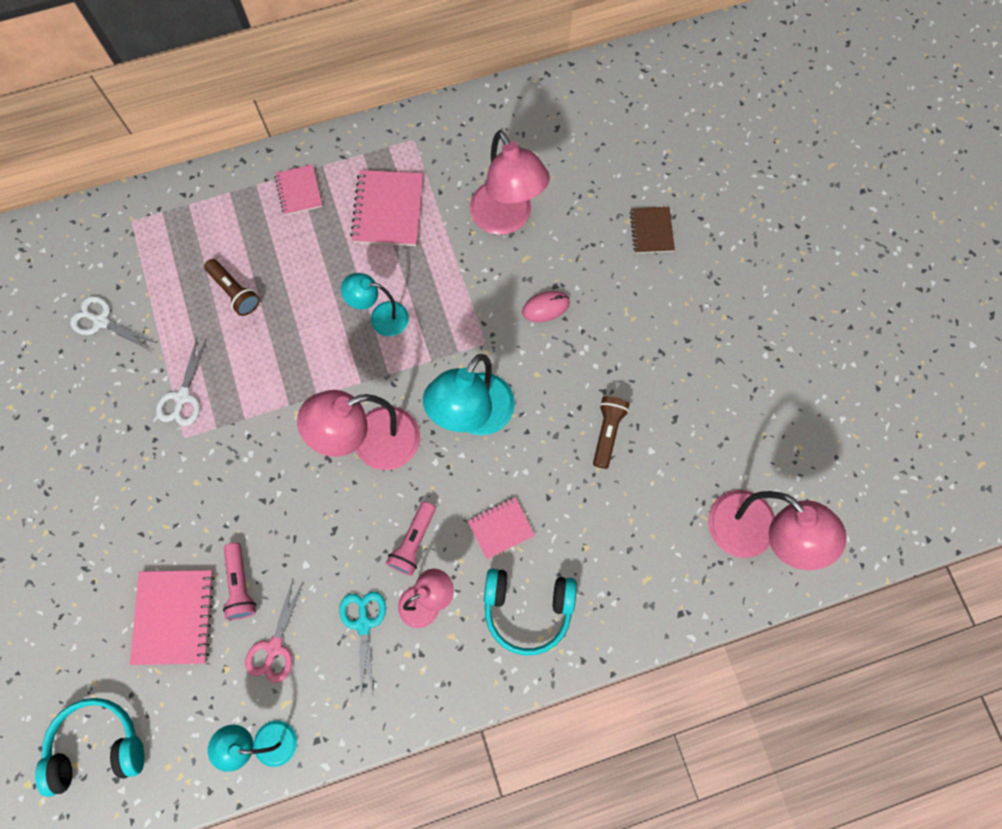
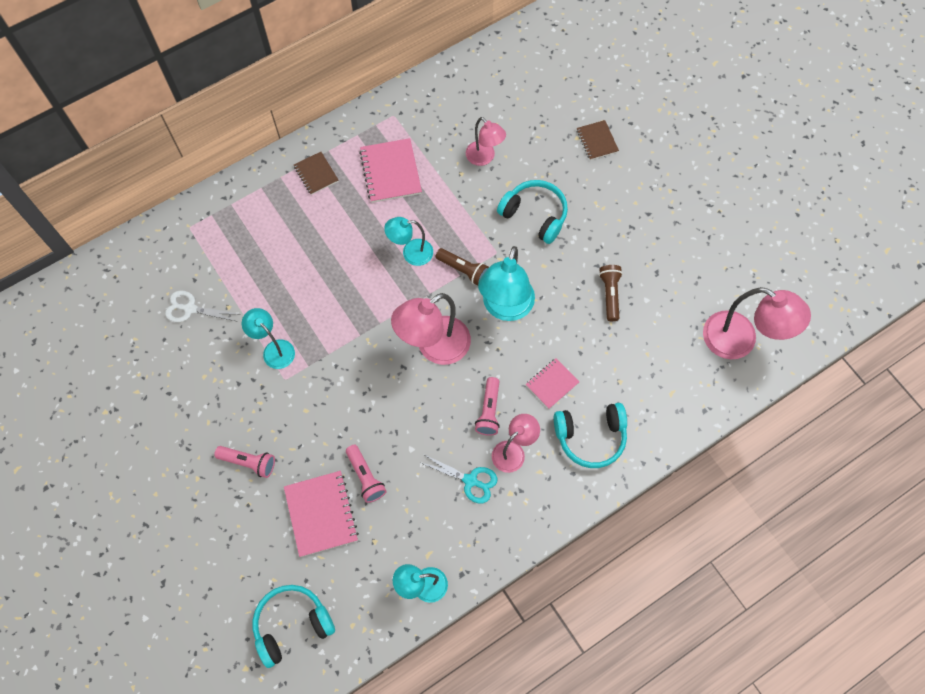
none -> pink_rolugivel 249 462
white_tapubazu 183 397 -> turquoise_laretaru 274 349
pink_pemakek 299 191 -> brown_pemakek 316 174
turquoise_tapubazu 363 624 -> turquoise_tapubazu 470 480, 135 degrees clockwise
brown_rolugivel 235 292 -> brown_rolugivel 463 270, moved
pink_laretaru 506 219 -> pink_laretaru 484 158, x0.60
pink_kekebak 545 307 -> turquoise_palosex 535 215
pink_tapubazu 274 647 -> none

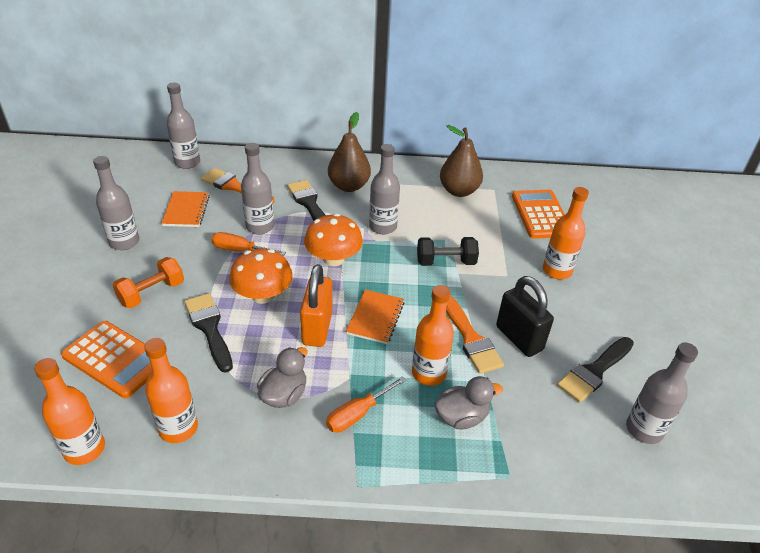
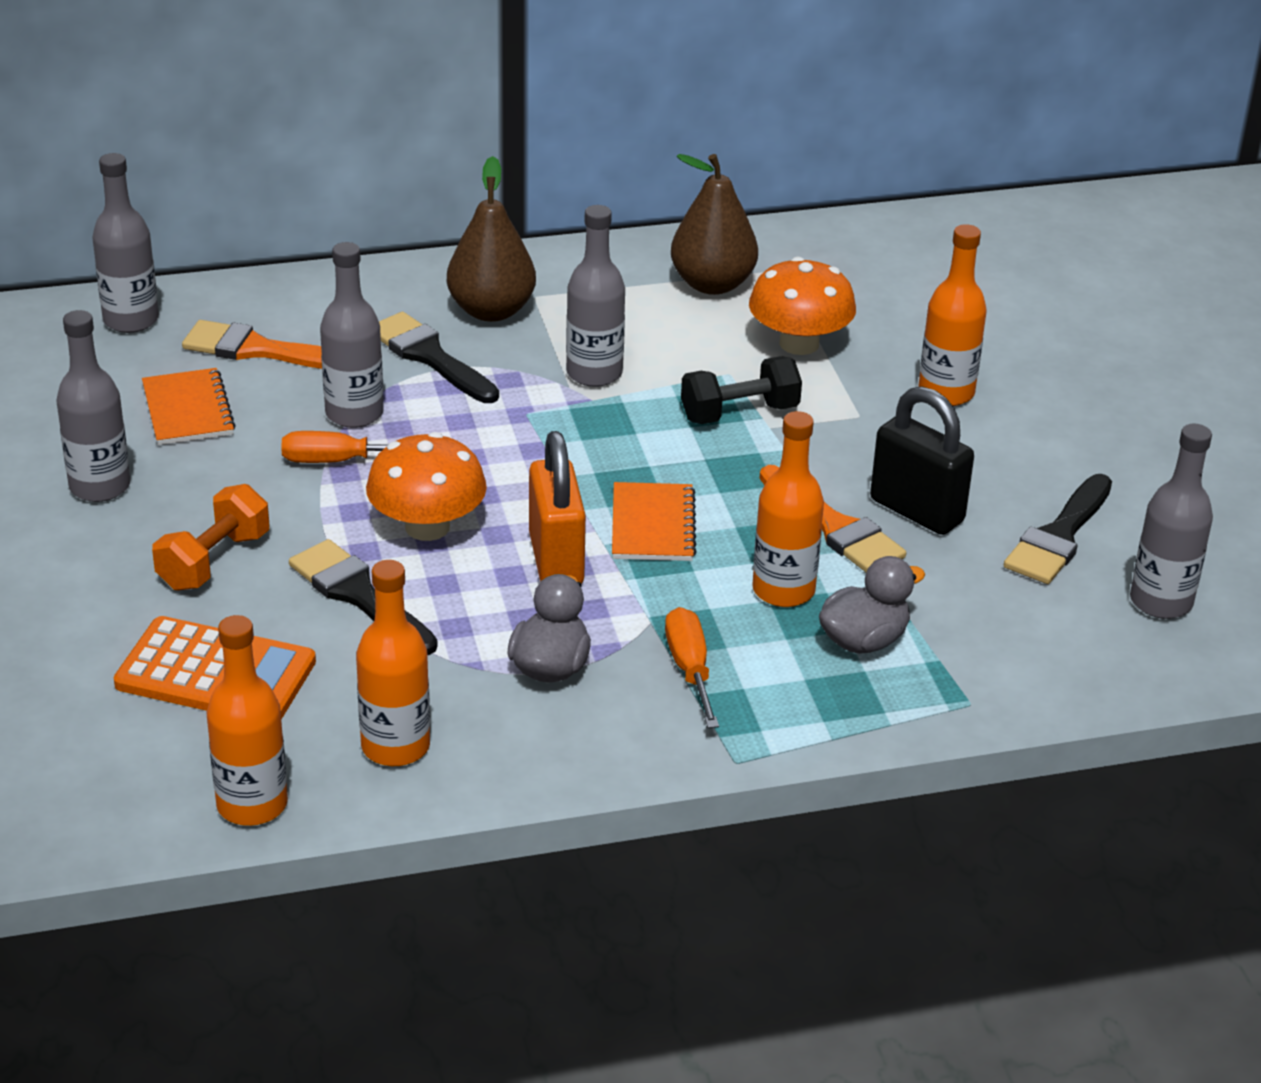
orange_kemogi 358 414 -> orange_kemogi 690 669, 135 degrees clockwise
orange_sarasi 333 259 -> orange_sarasi 799 343, moved
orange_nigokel 541 215 -> none

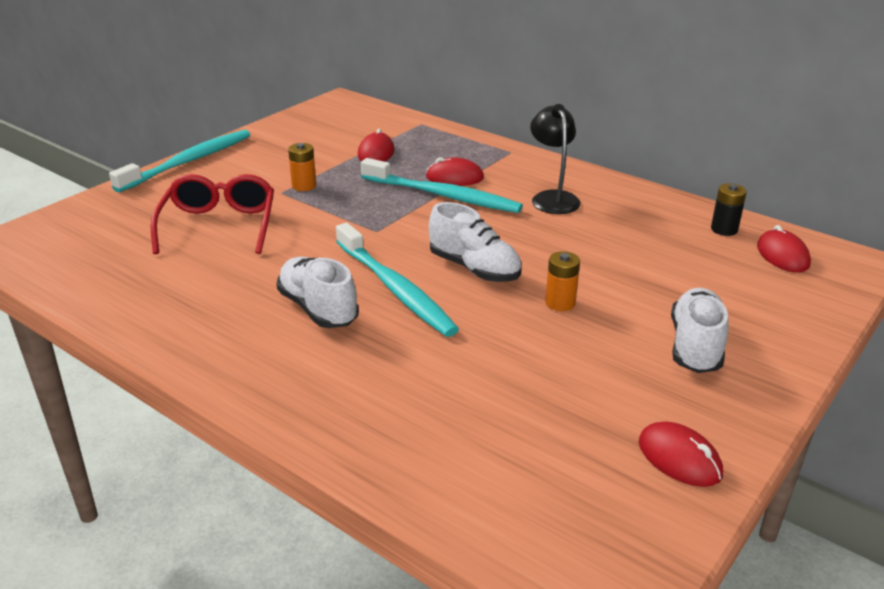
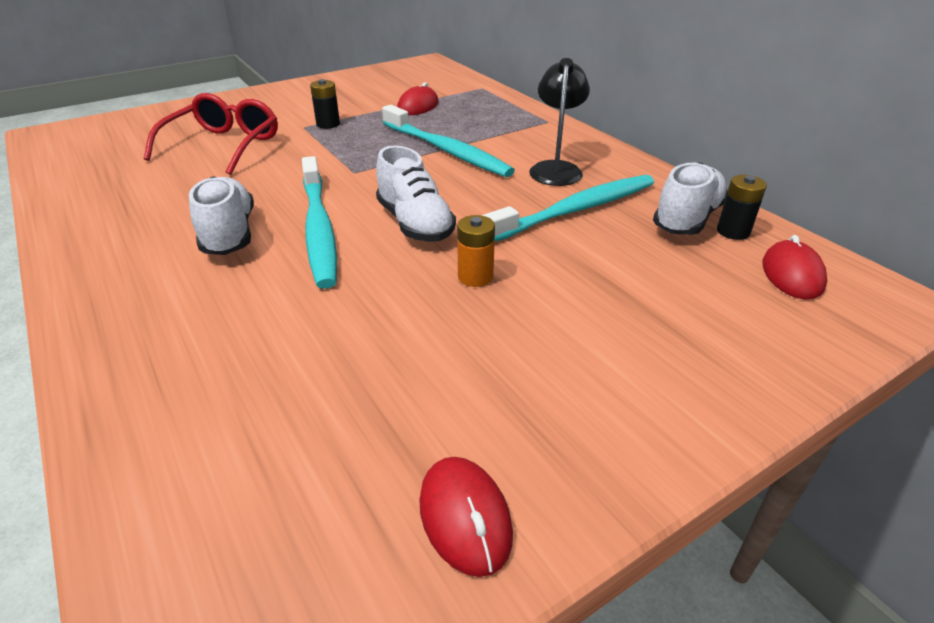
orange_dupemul 304 186 -> black_dupemul 328 124
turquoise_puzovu 189 162 -> turquoise_puzovu 576 210, moved
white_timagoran 695 346 -> white_timagoran 687 219, moved
red_kekebak 454 177 -> none

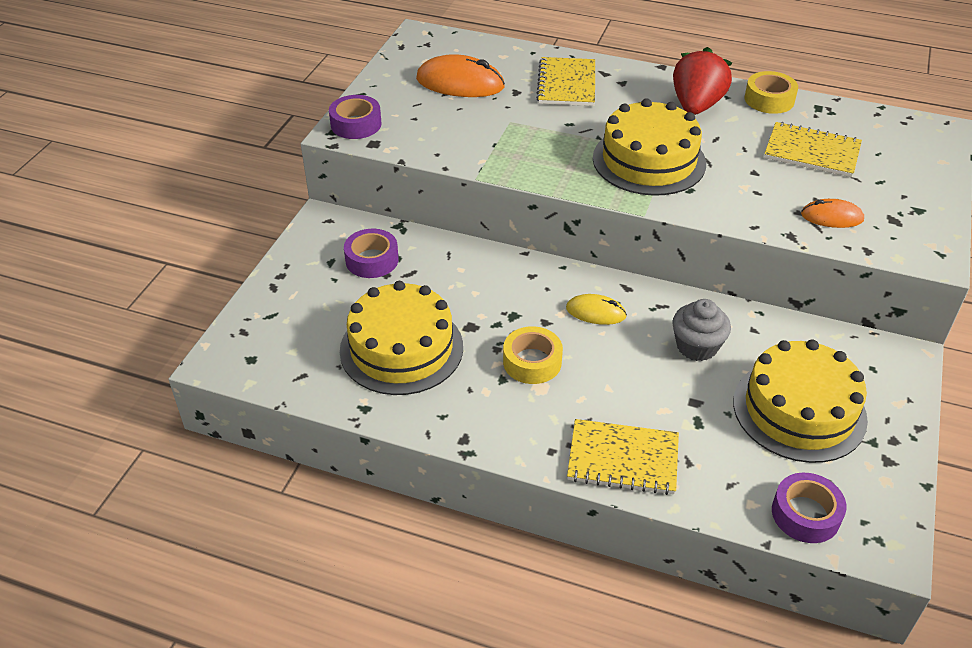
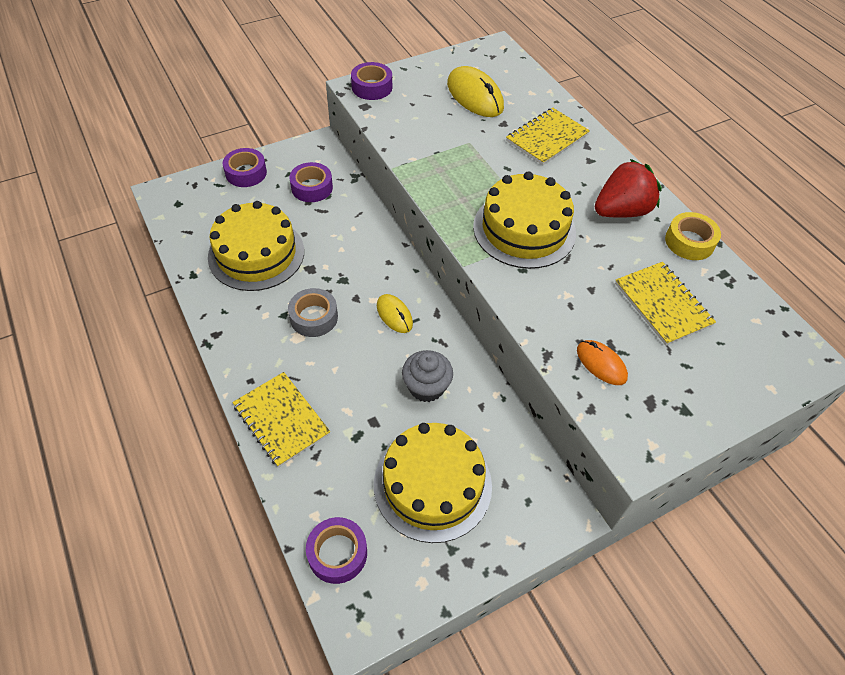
none -> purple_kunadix 246 173
yellow_kunadix 532 362 -> grey_kunadix 314 317
orange_kekebak 460 83 -> yellow_kekebak 475 96

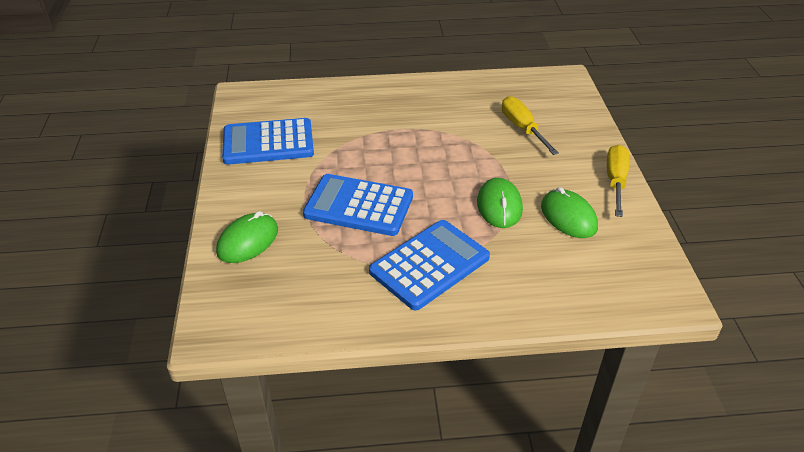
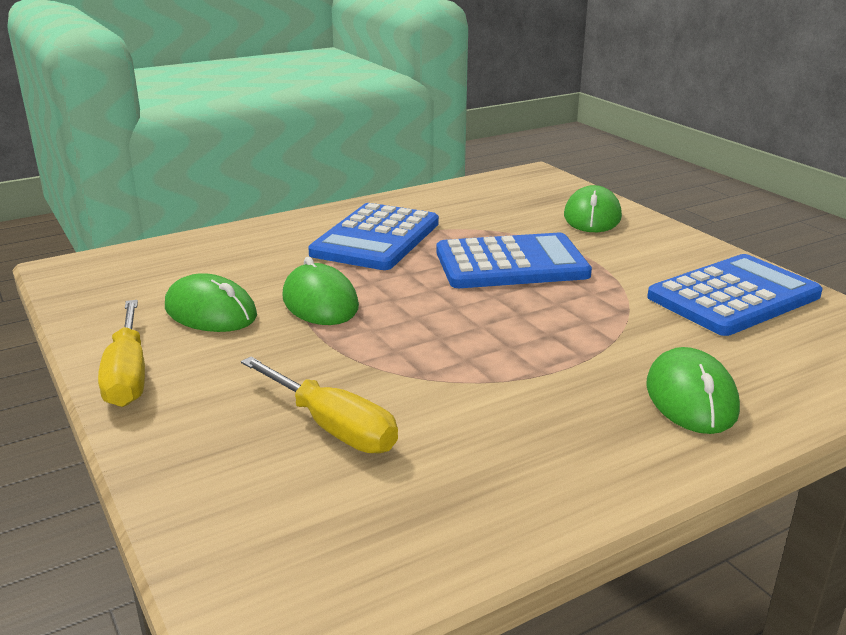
none -> green_kekebak 691 398

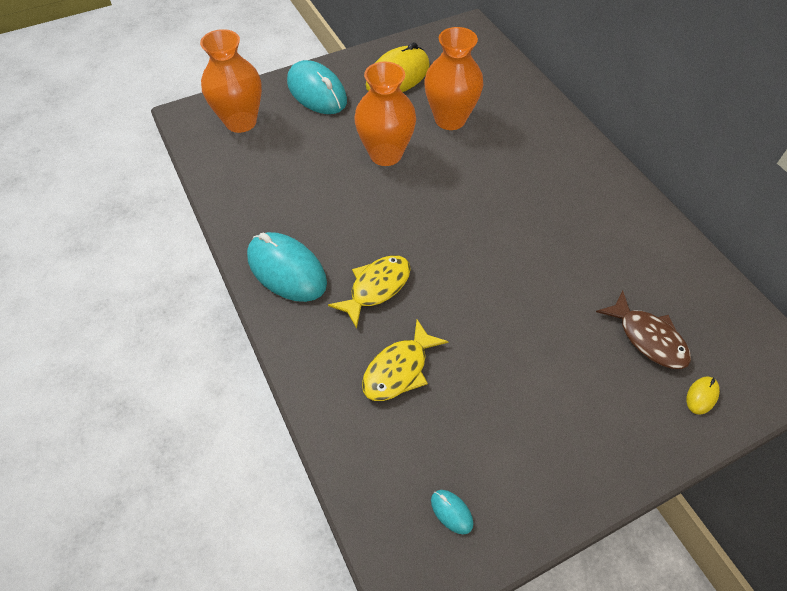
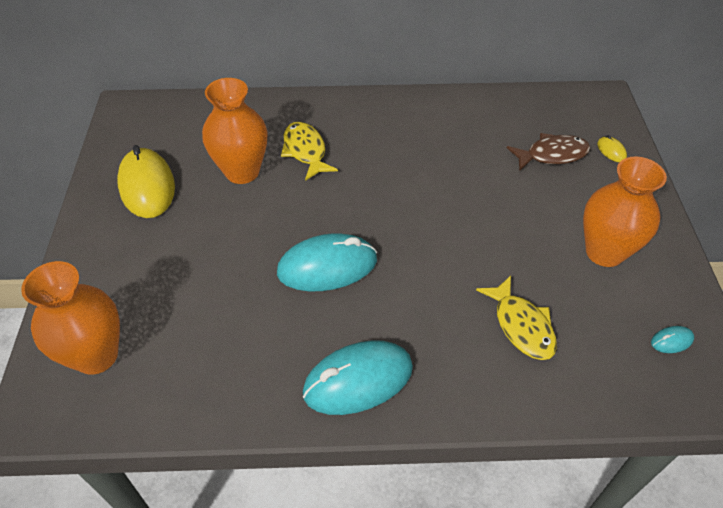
turquoise_kekebak 317 92 -> turquoise_kekebak 327 266, moved
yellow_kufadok 376 288 -> yellow_kufadok 305 151, moved
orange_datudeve 385 154 -> orange_datudeve 604 252, moved

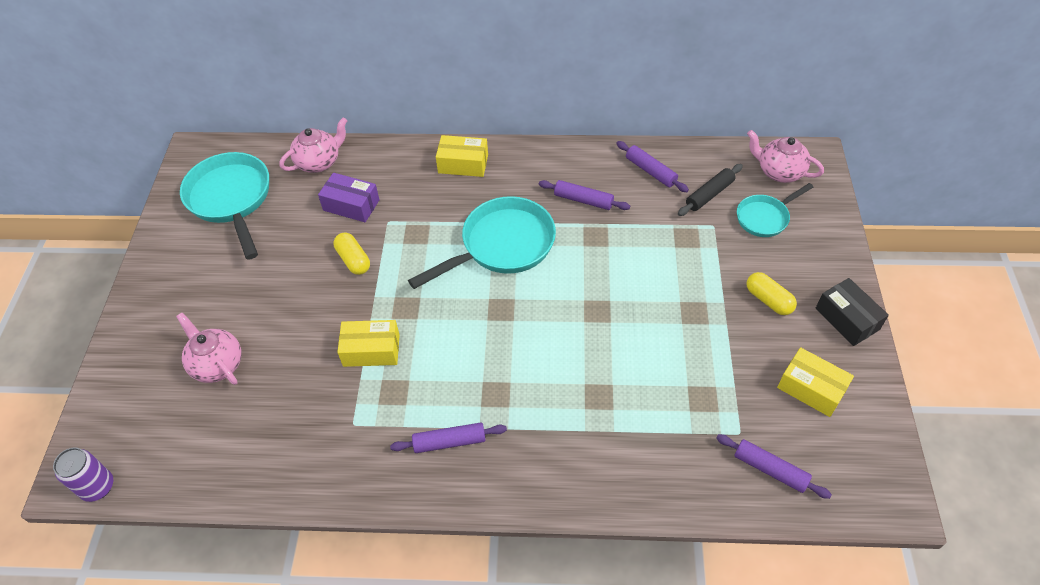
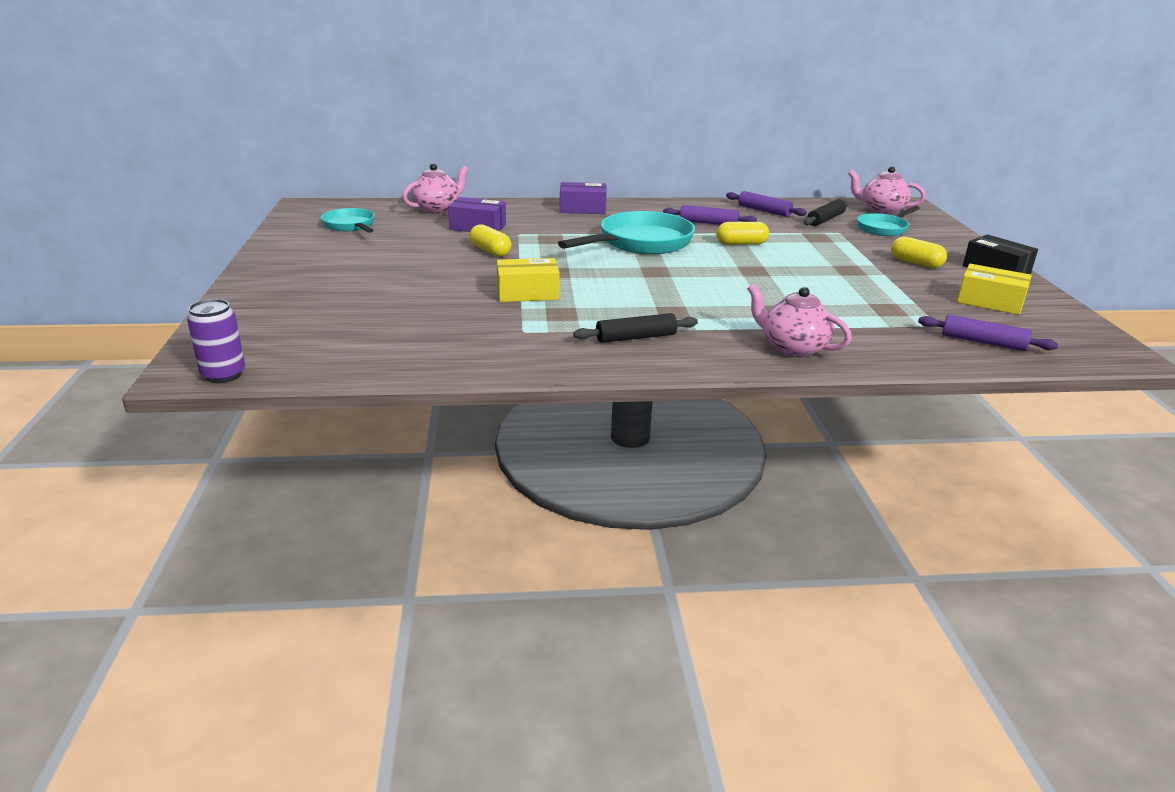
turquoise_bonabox 231 200 -> turquoise_bonabox 350 226, x0.57
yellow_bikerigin 463 164 -> purple_bikerigin 582 209
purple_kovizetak 449 442 -> black_kovizetak 636 337
none -> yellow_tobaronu 741 243
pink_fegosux 217 364 -> pink_fegosux 792 348, moved

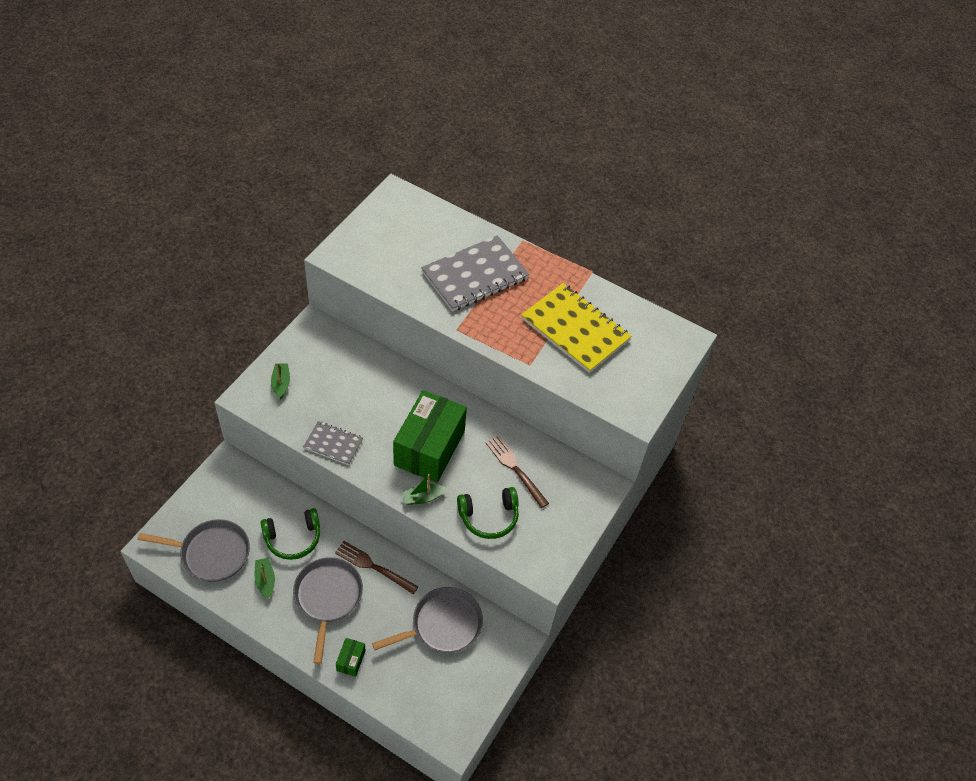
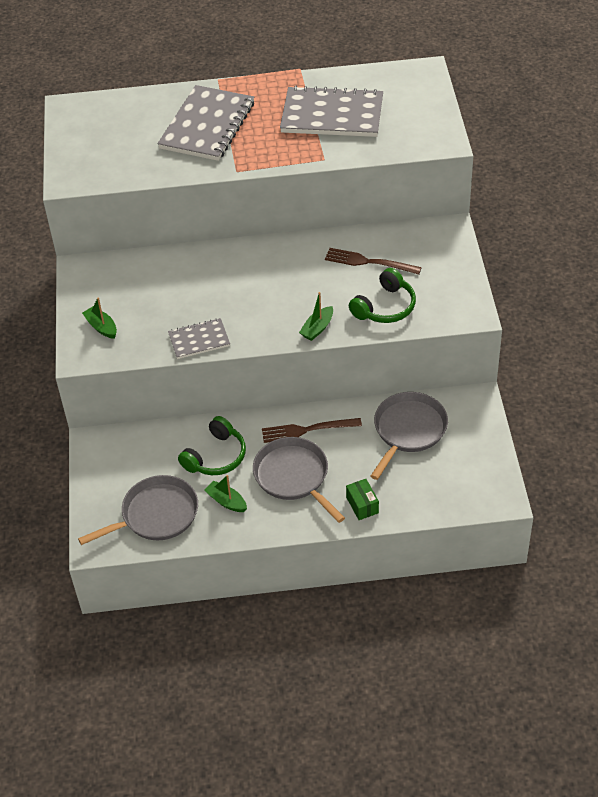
yellow_pemakek 575 329 -> grey_pemakek 332 115
green_bikerigin 429 448 -> none

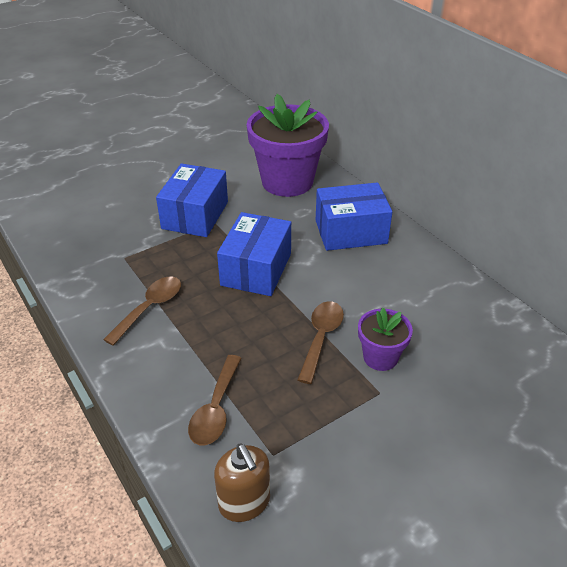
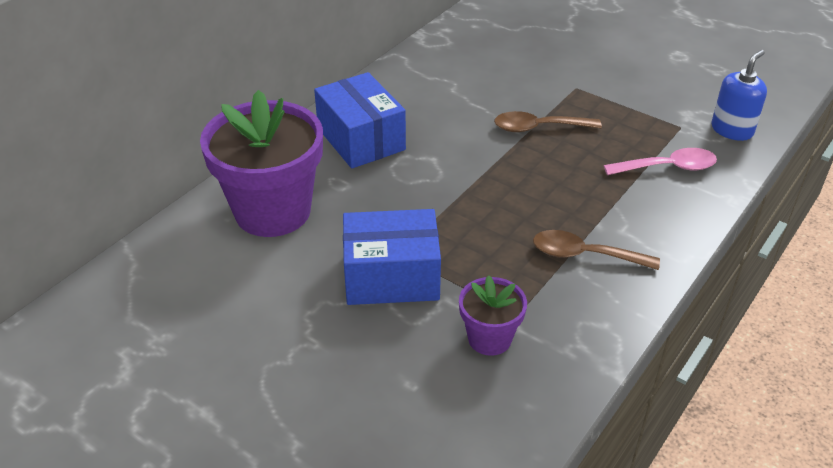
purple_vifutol 380 357 -> purple_vifutol 489 338, moved
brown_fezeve 216 409 -> pink_fezeve 668 167
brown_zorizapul 244 502 -> blue_zorizapul 732 130
blue_bikerigin 256 269 -> none

